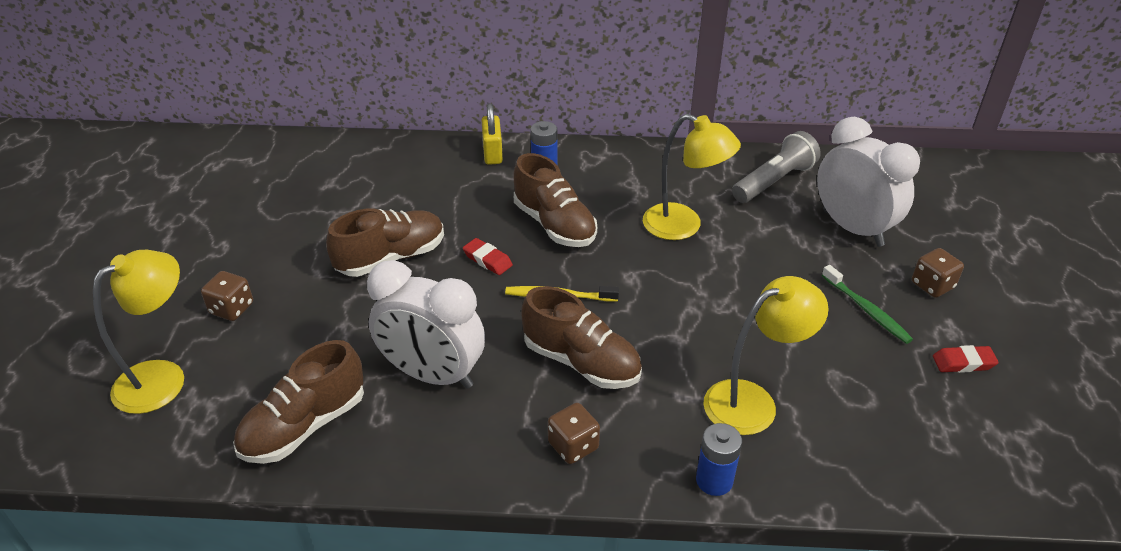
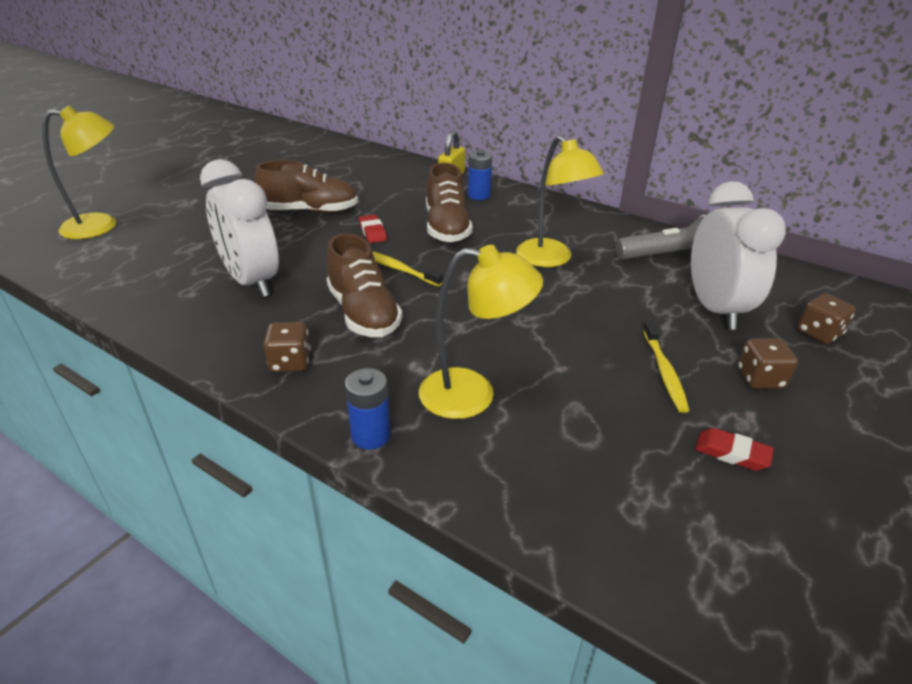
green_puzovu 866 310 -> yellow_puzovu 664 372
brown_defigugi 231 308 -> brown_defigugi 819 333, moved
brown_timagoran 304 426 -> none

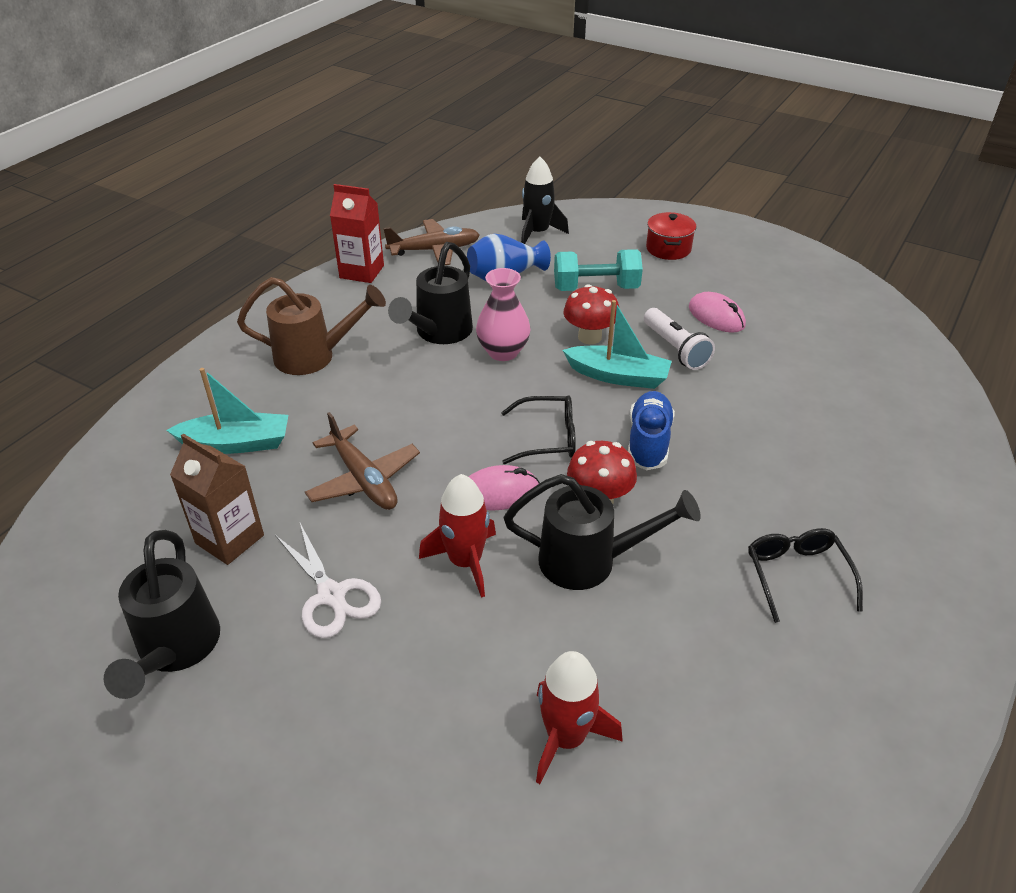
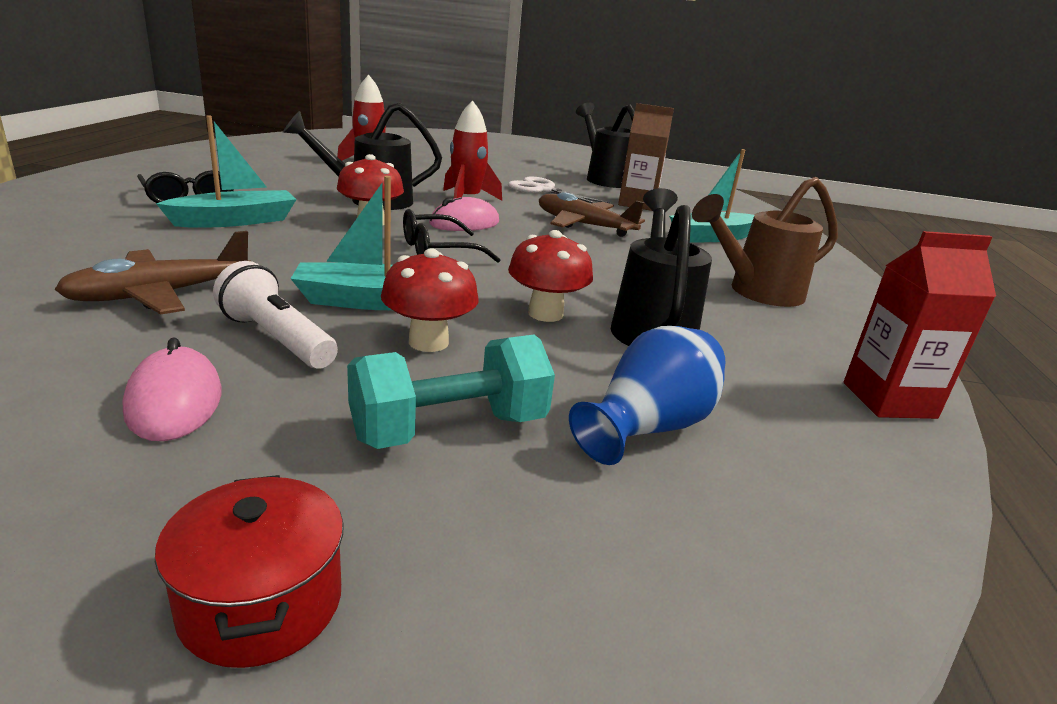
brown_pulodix 434 250 -> brown_pulodix 160 295, moved
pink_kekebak 716 316 -> pink_kekebak 174 401, 45 degrees clockwise
none -> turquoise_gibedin 235 221
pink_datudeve 503 352 -> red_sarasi 545 314
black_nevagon 537 233 -> none
blue_timagoran 648 442 -> none

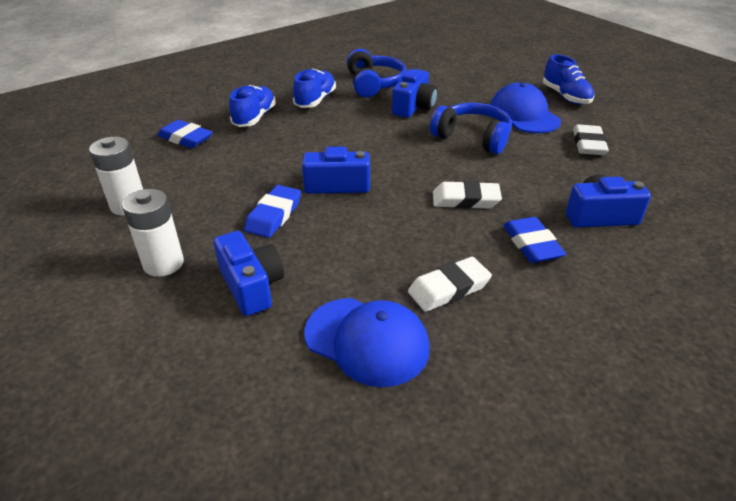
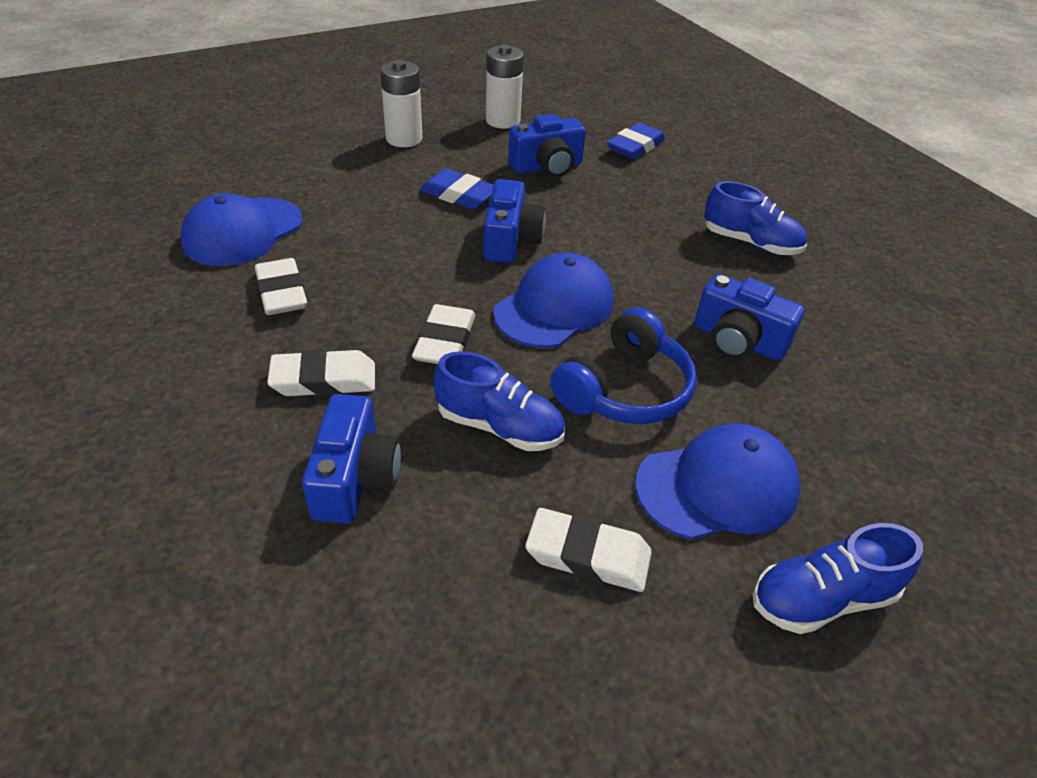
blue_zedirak 532 244 -> white_zedirak 324 380
blue_timagoran 254 118 -> blue_timagoran 499 426, moved
none -> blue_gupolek 554 307
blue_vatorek 251 286 -> blue_vatorek 547 167, moved
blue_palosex 374 84 -> none

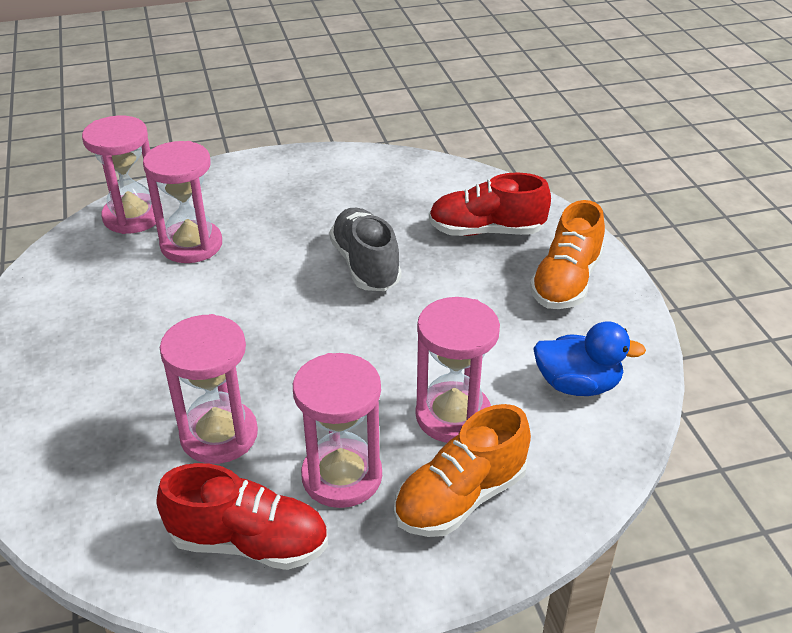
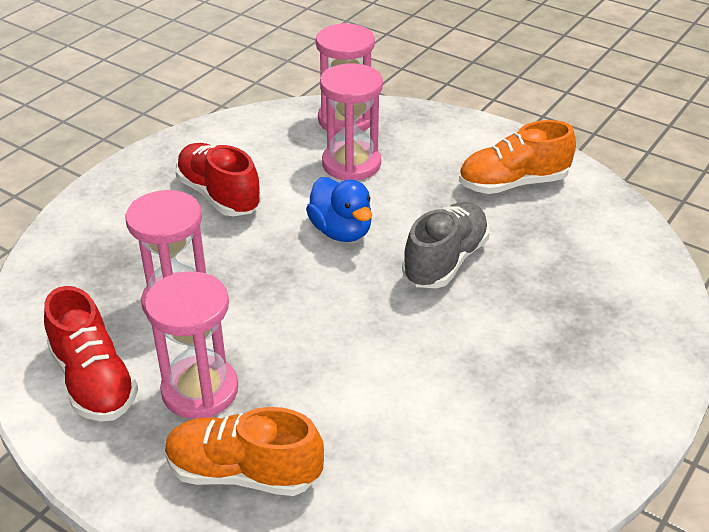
red_timagoran 486 231 -> red_timagoran 219 195, moved
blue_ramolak 577 385 -> blue_ramolak 341 231, moved
orange_timagoran 566 282 -> orange_timagoran 513 183, moved
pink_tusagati 453 416 -> none

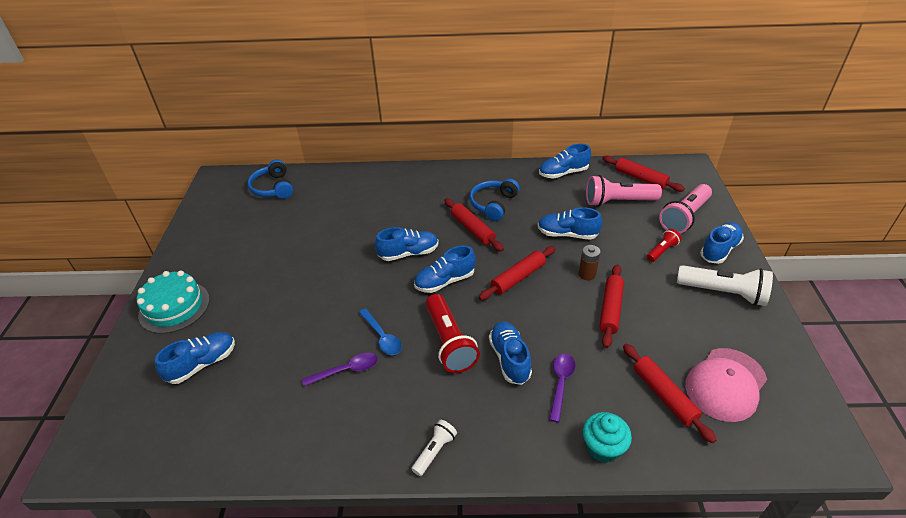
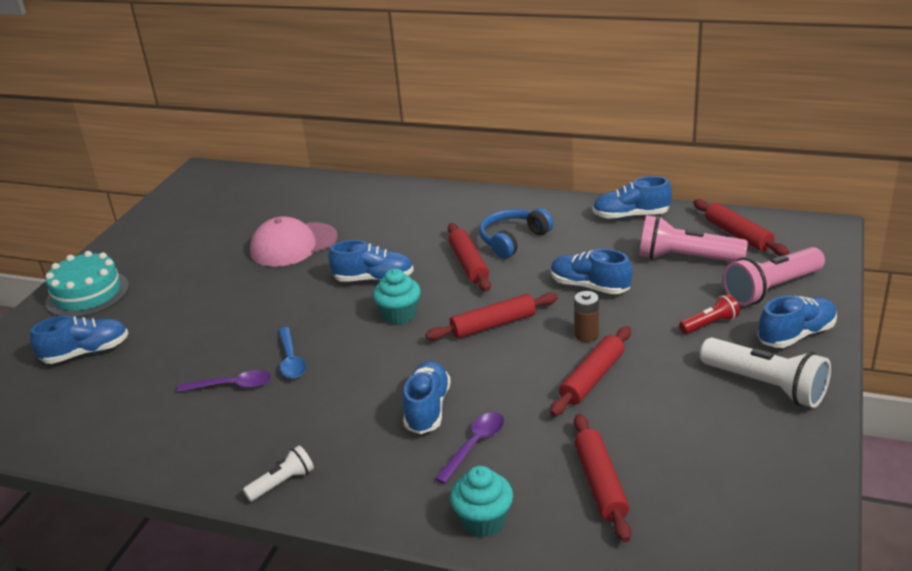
pink_gupolek 725 384 -> pink_gupolek 293 245, moved
blue_timagoran 445 281 -> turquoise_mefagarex 399 315
blue_palosex 273 188 -> none
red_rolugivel 449 342 -> none

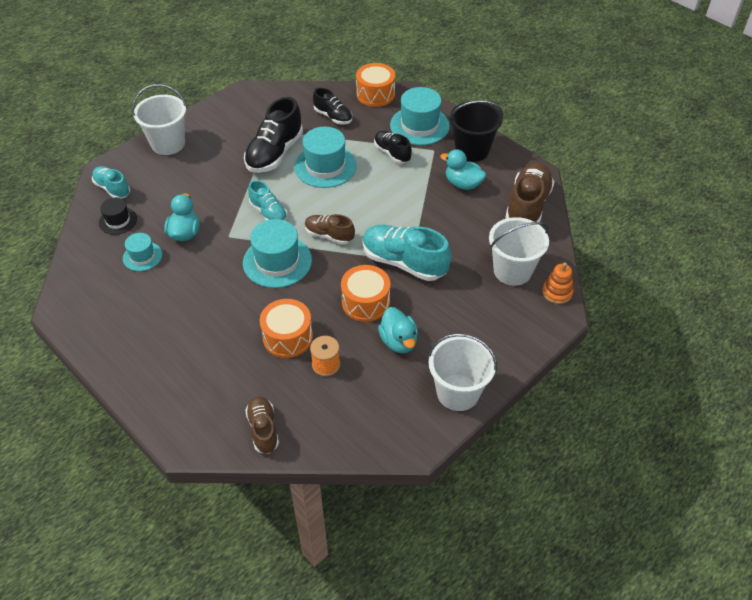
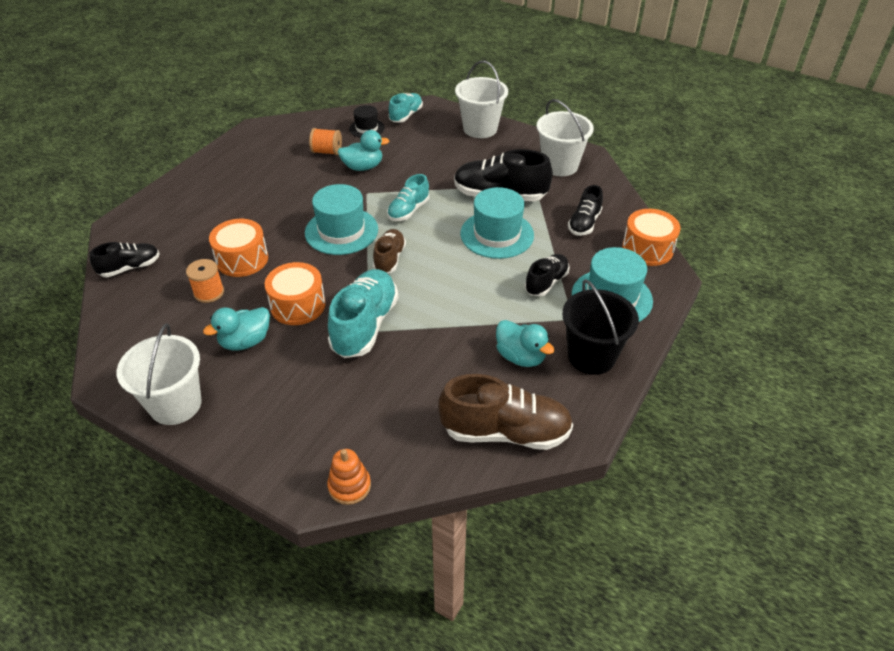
brown_timagoran 263 429 -> black_timagoran 130 268
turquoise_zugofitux 142 256 -> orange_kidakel 327 152
turquoise_ramolak 463 184 -> turquoise_ramolak 520 357, 120 degrees clockwise
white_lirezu 512 271 -> white_lirezu 559 165, moved

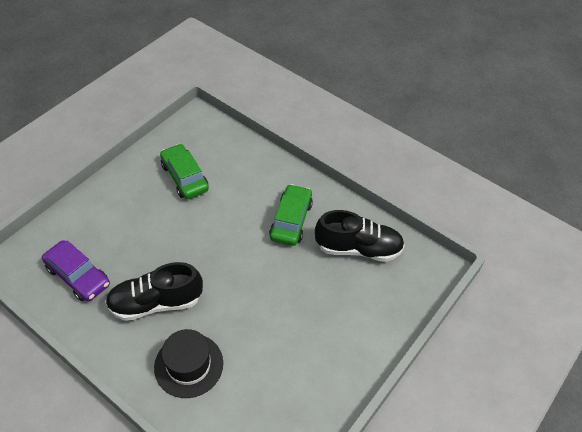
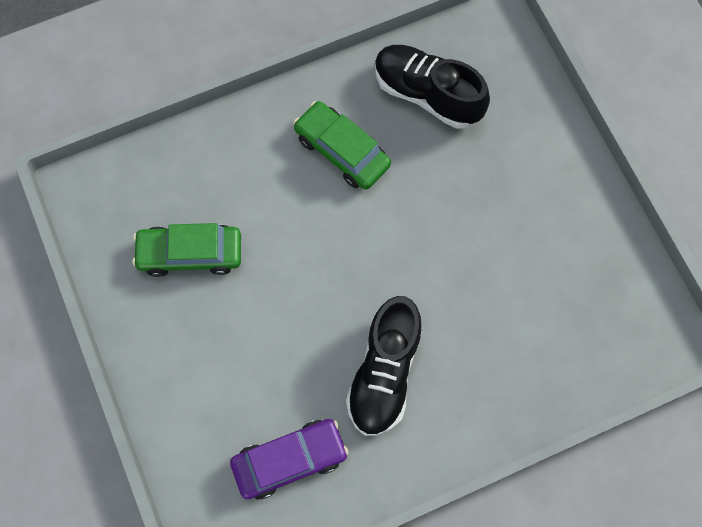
black_timagoran 358 248 -> black_timagoran 427 94, 90 degrees counterclockwise
black_zugofitux 188 365 -> none

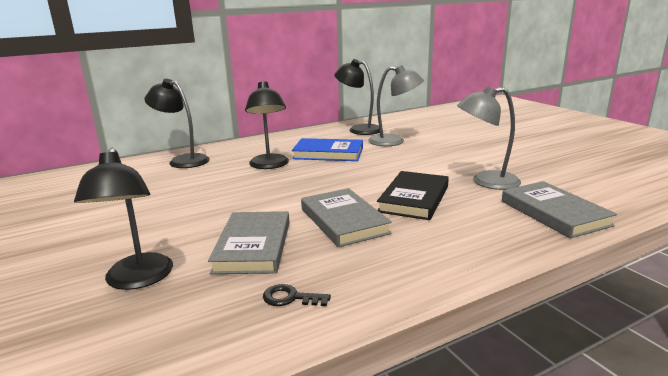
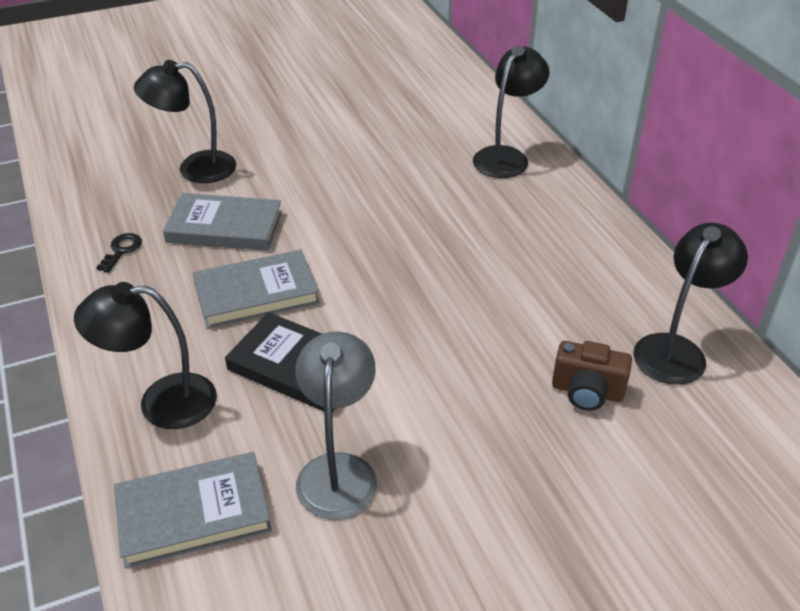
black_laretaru 269 165 -> black_laretaru 161 402, moved
grey_laretaru 394 141 -> brown_vatorek 587 392
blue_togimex 328 153 -> none

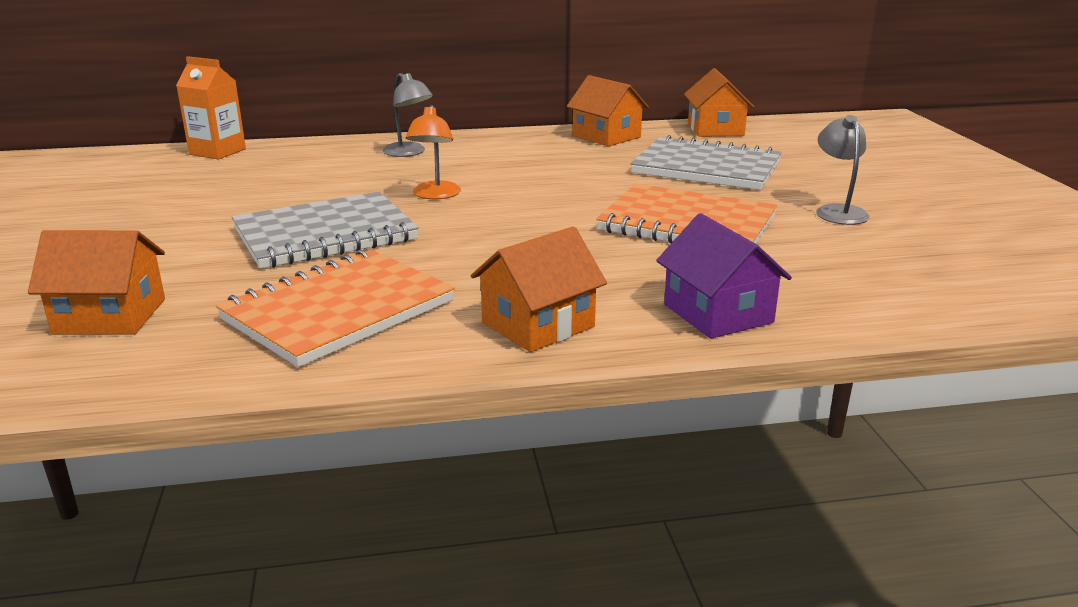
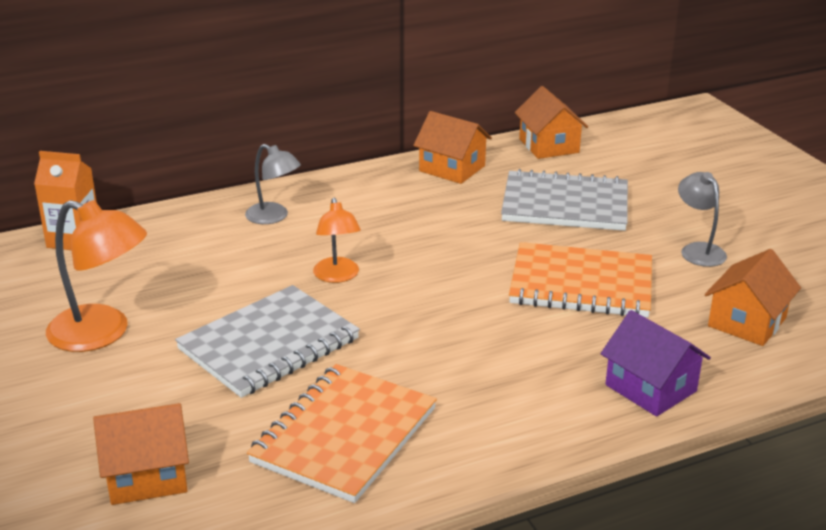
none -> orange_laretaru 102 333
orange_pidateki 538 324 -> orange_pidateki 747 322, moved

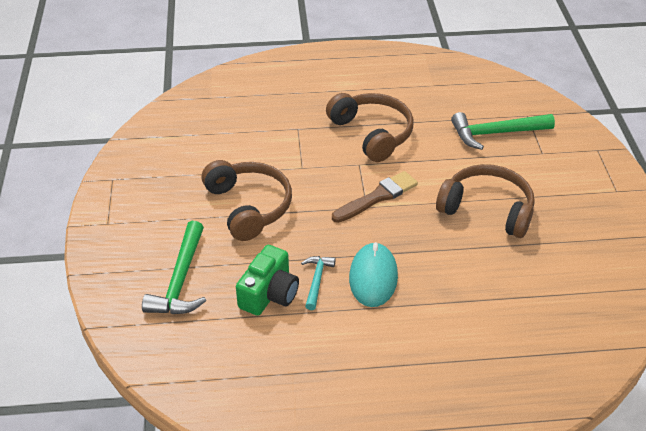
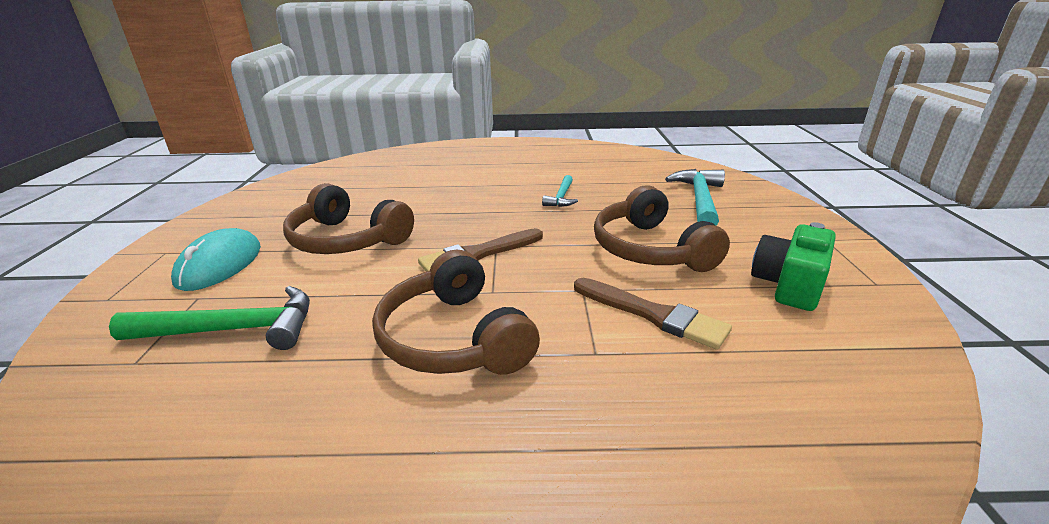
turquoise_kekebak 373 277 -> turquoise_kekebak 220 264, moved
none -> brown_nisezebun 653 314
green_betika 180 280 -> turquoise_betika 699 200
green_vatorek 269 293 -> green_vatorek 789 284, moved

